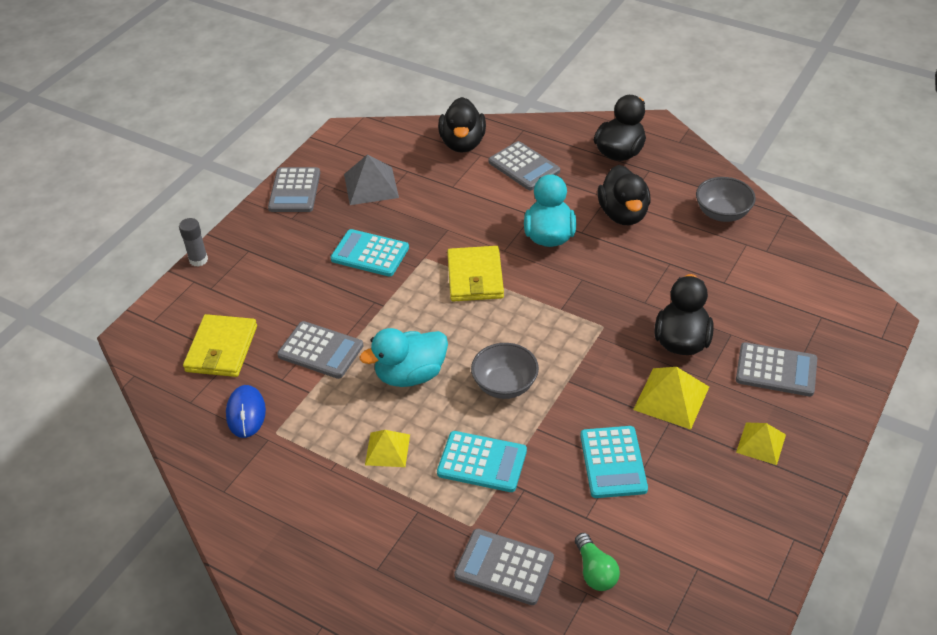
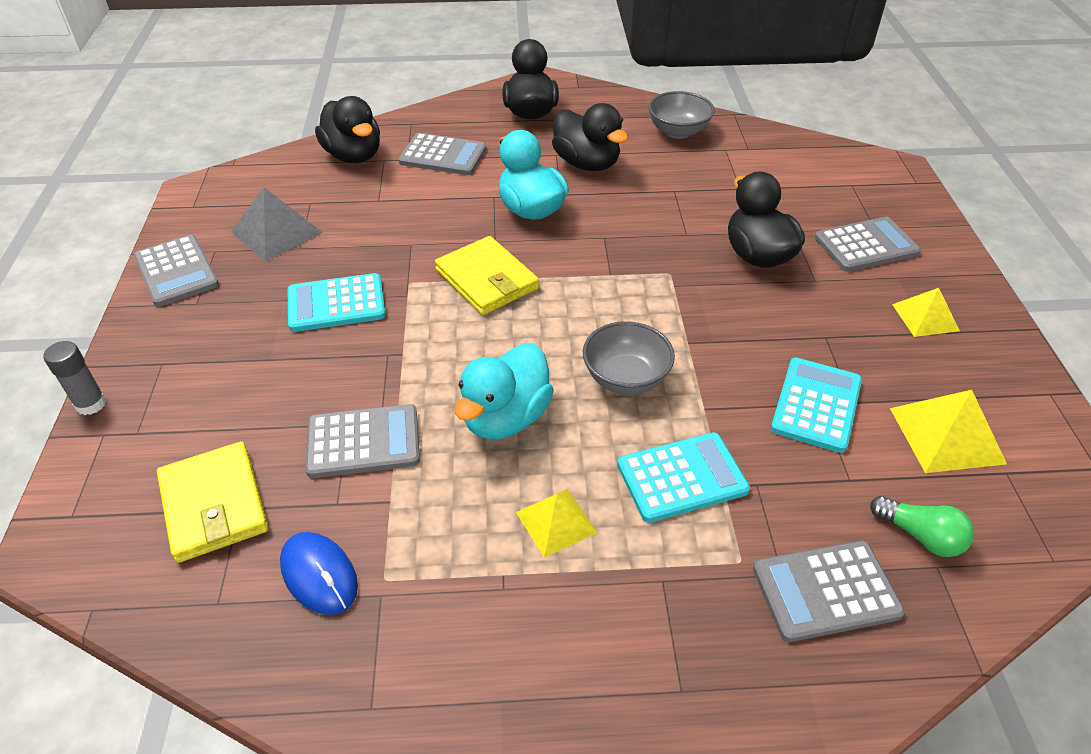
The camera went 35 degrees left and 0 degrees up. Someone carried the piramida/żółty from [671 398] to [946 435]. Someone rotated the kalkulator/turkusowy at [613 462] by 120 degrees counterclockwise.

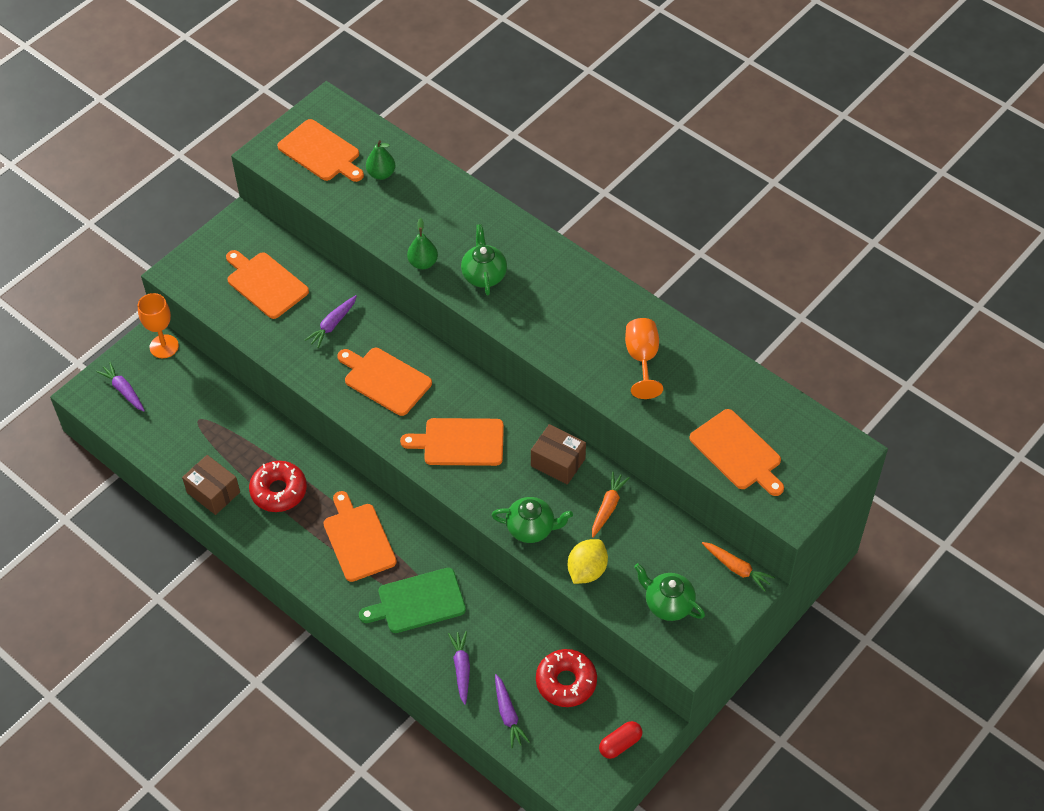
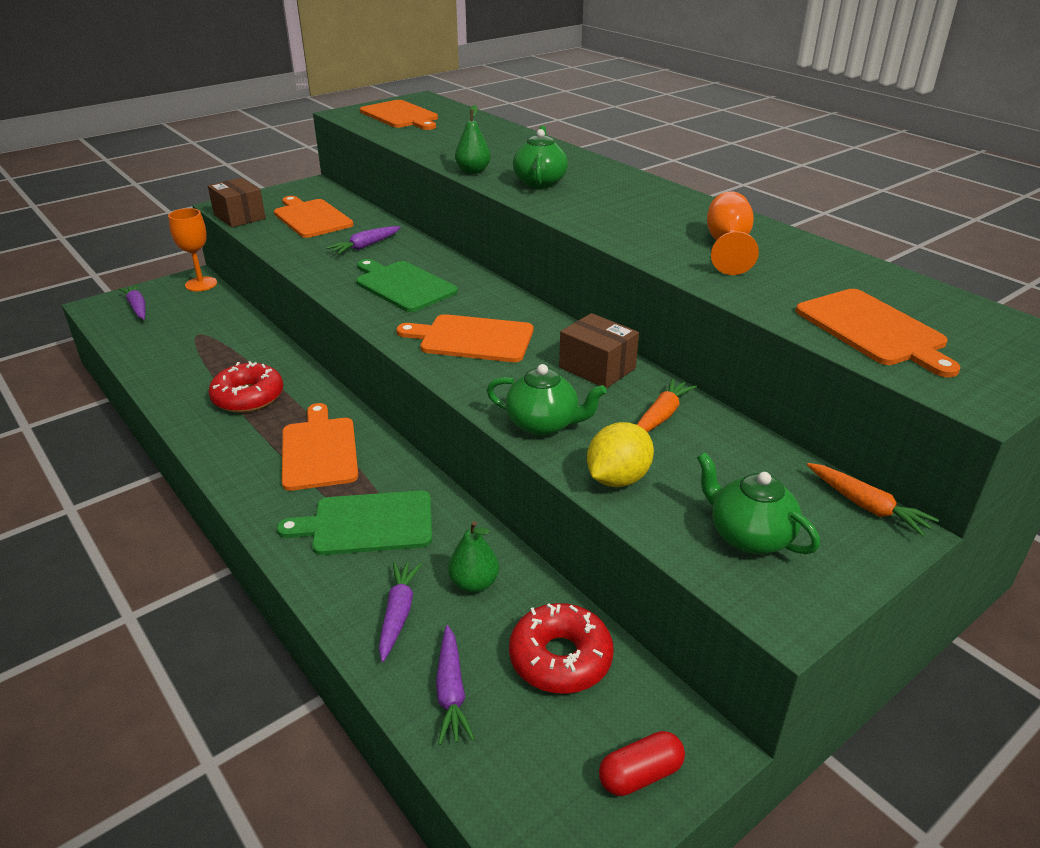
The camera went 10 degrees right and 20 degrees down. Someone carried the gruszka/zielony from [381 174] to [474 583]. Someone repainted the deska do krojenia/pomarańczowy at [385 380], which became the deska do krojenia/zielony at [403 285]. Someone carried the pudełko/brązowy from [213 492] to [239 216].

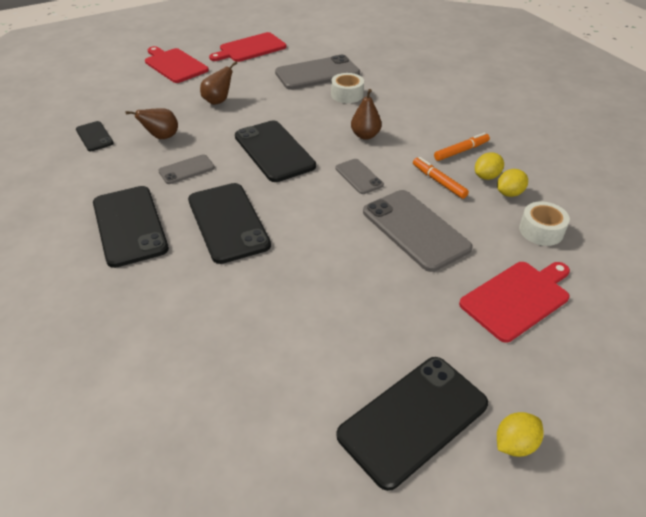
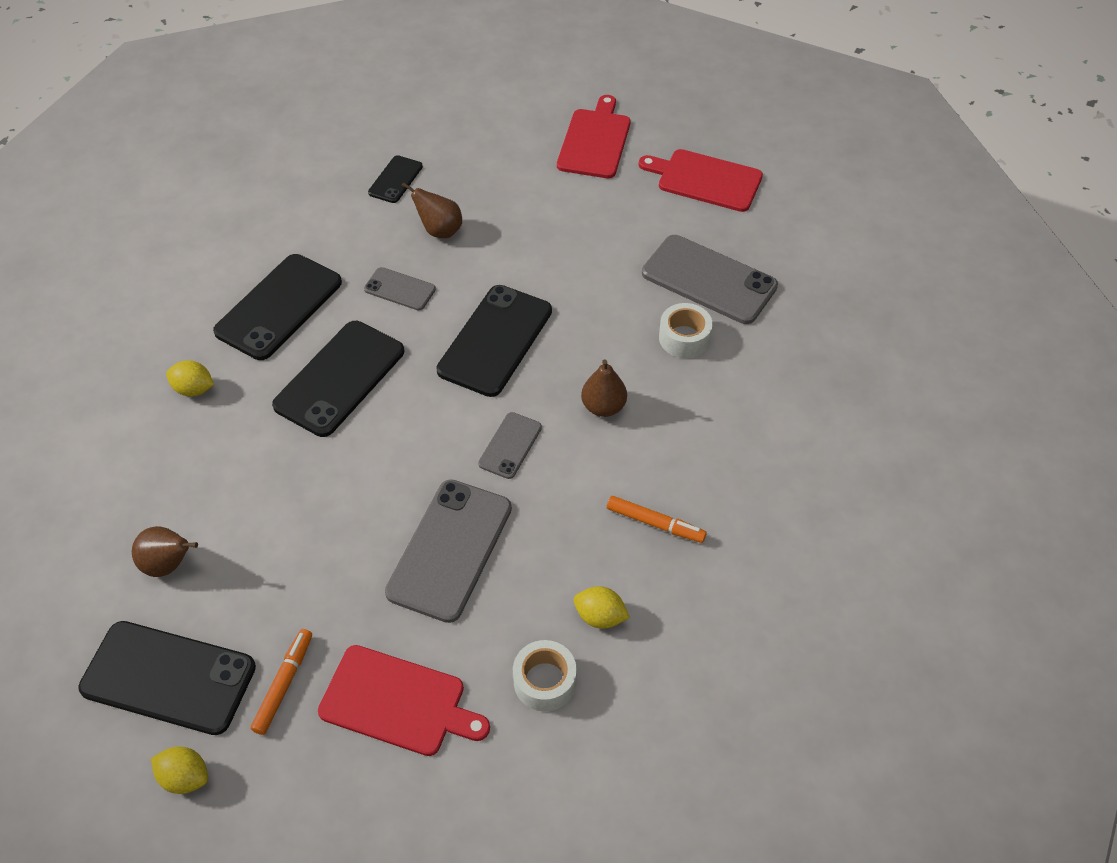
The camera went 55 degrees right and 10 degrees up. Someone carried the gruszka/brązowy from [218 101] to [169 564]. Someone carried the cytryna/żółty from [486 176] to [194 389]. Someone carried the flamaster/pomarańczowy from [438 181] to [284 684].

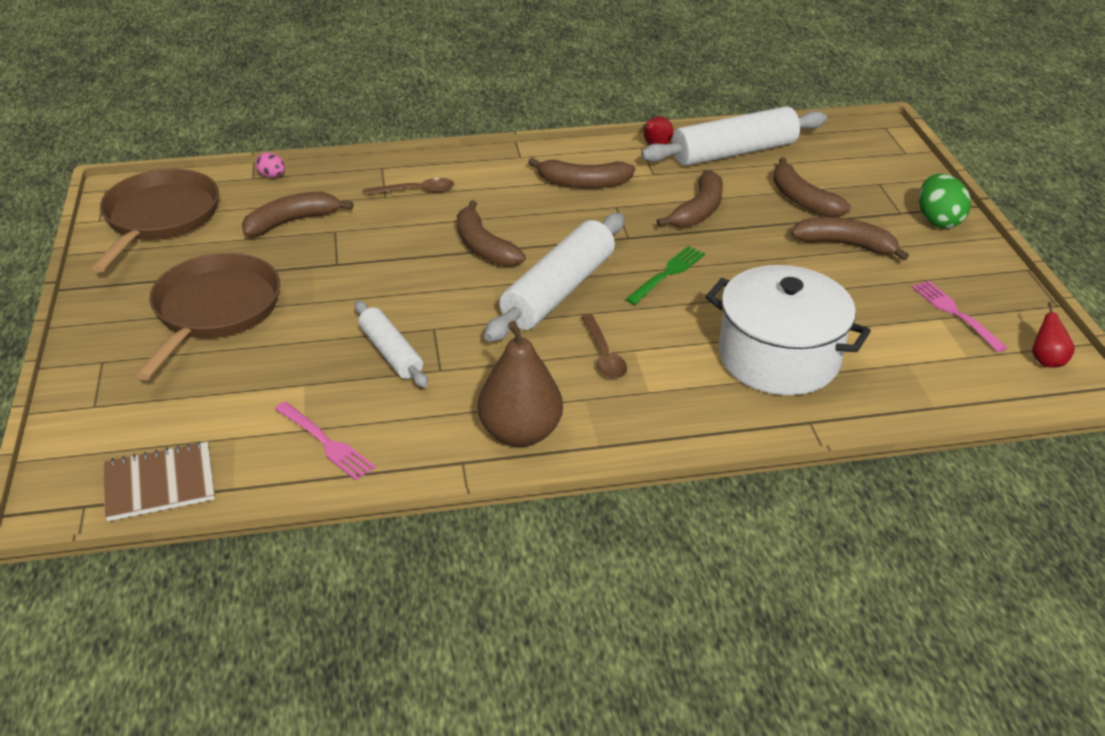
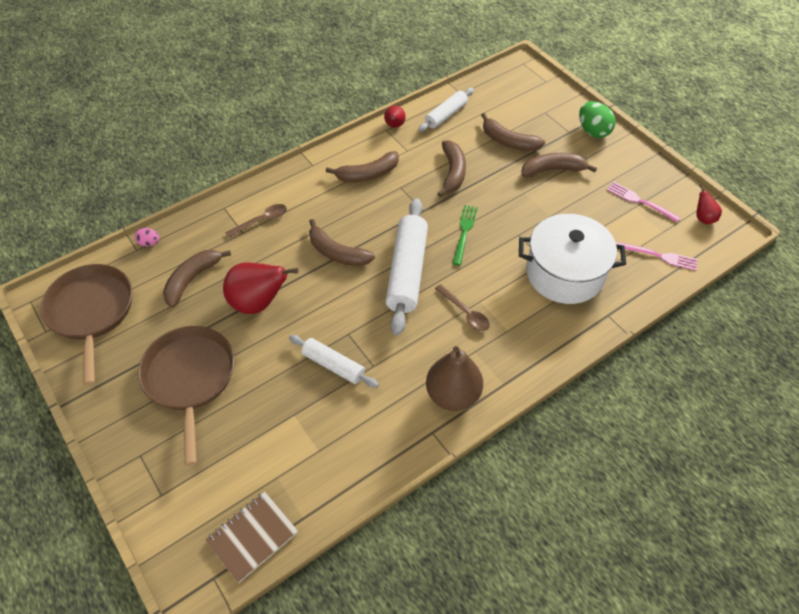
The camera went 25 degrees left and 15 degrees up. Someone scaled the wałek do ciasta/biały at [734 152] by 0.58. Someone carried the widelec/różowy from [325 443] to [659 256]. Someone put down the gruszka/czerwony at [258 303].

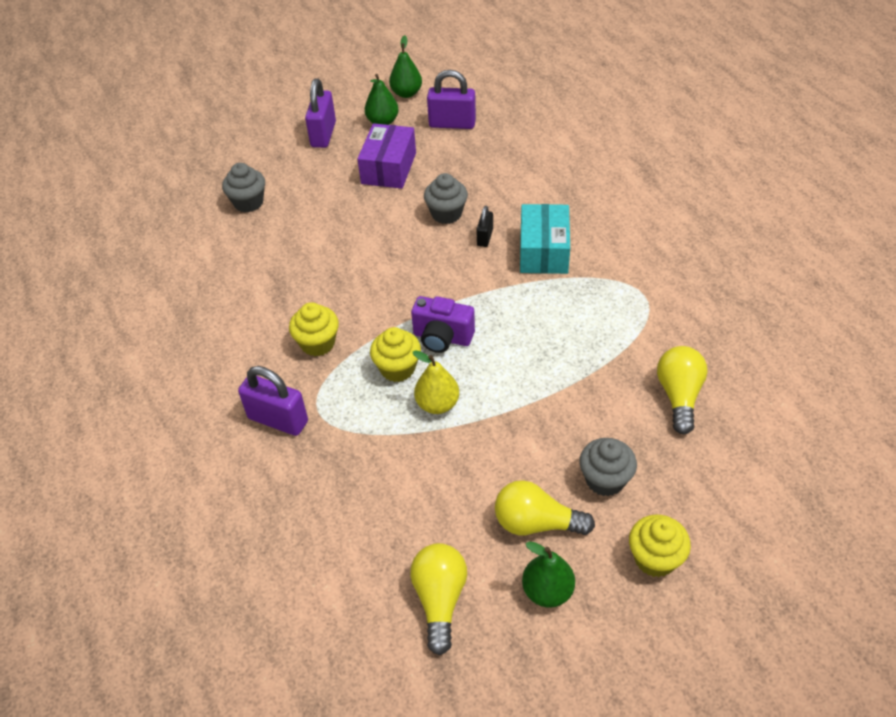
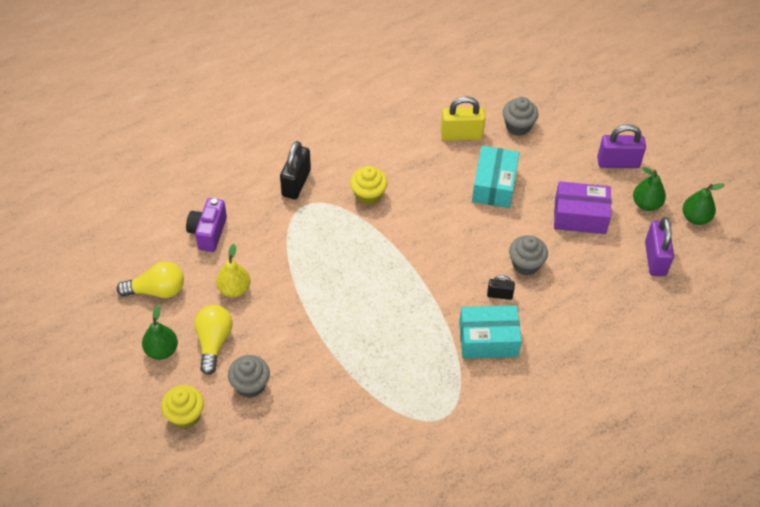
The camera went 80 degrees right and 5 degrees up. Someone carried the aparat fotograficzny/fioletowy from [442 338] to [208 232]. Someone took away the muffinka/żółty at [397 368]. Someone took away the żarówka/żółty at [679 396]. Someone carried the gruszka/żółty from [437 404] to [234 289]. Someone repainted the kłódka/fioletowy at [278 420], which became the kłódka/czarny at [296 183]. Someone put down the kłódka/żółty at [461 135]. Someone put down the pudełko/turkusowy at [494 185].

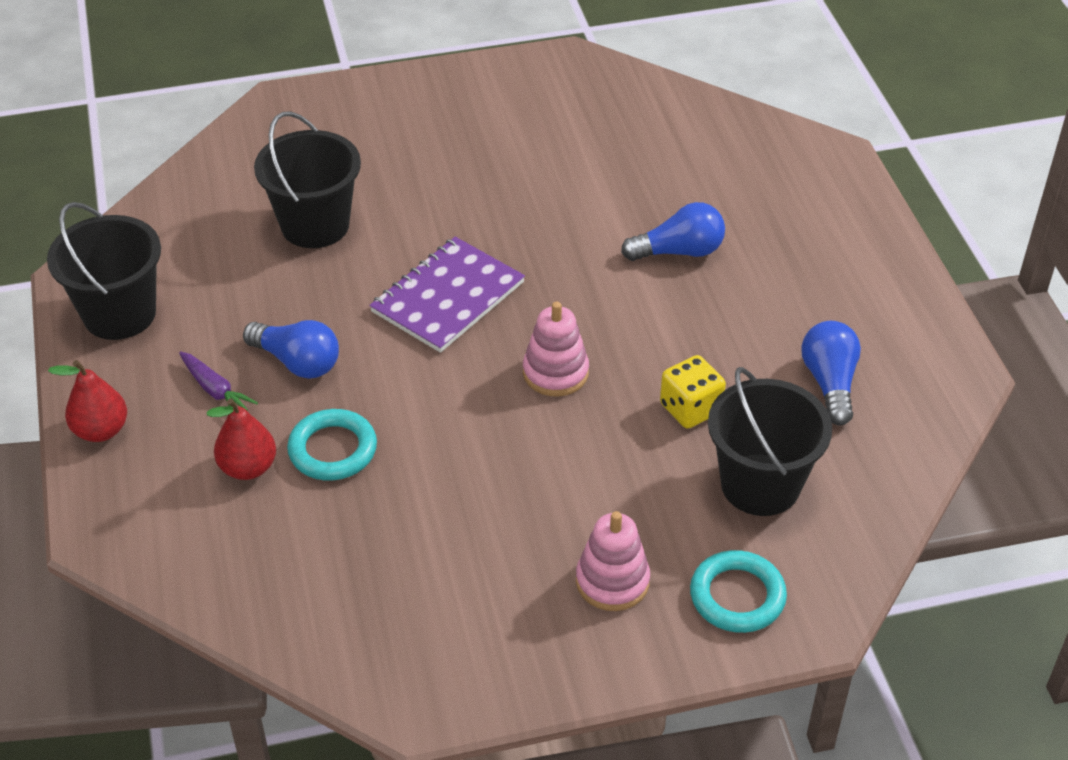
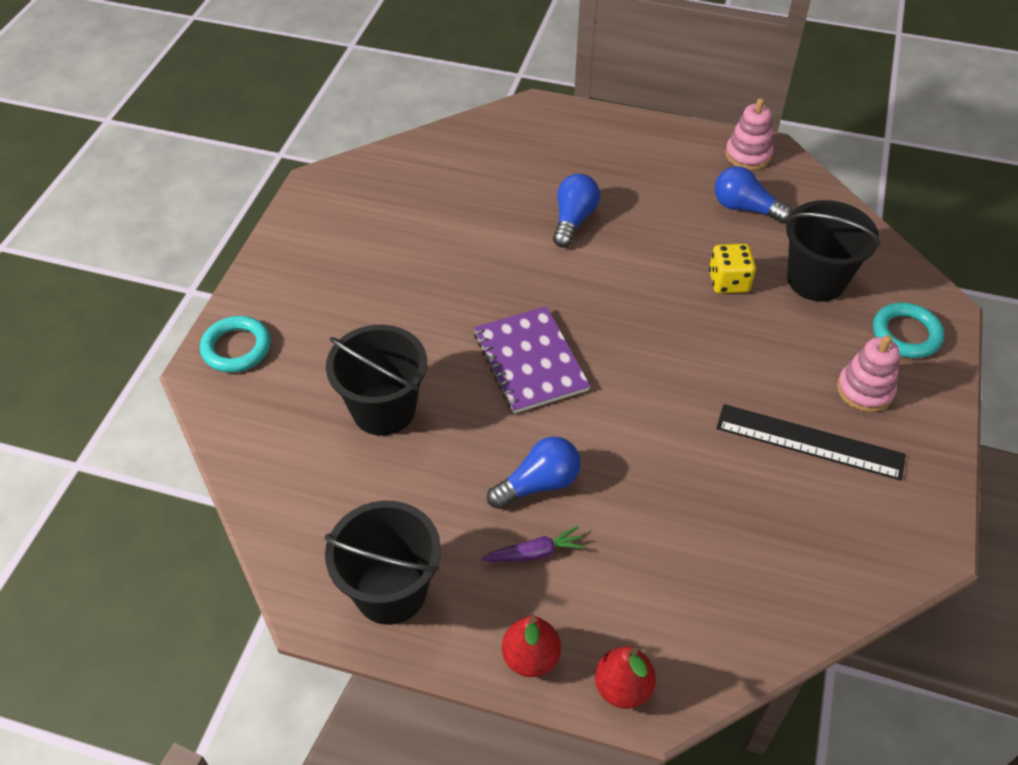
The camera went 60 degrees left and 5 degrees up. Someone carried the zabawka nakładanka/różowy from [555 373] to [748 155]. Someone carried the gruszka/czerwony from [248 468] to [623 688]. Someone carried the pierścień/turkusowy from [333 450] to [236 348]. Someone put down the linijka/czarny at [809 442].

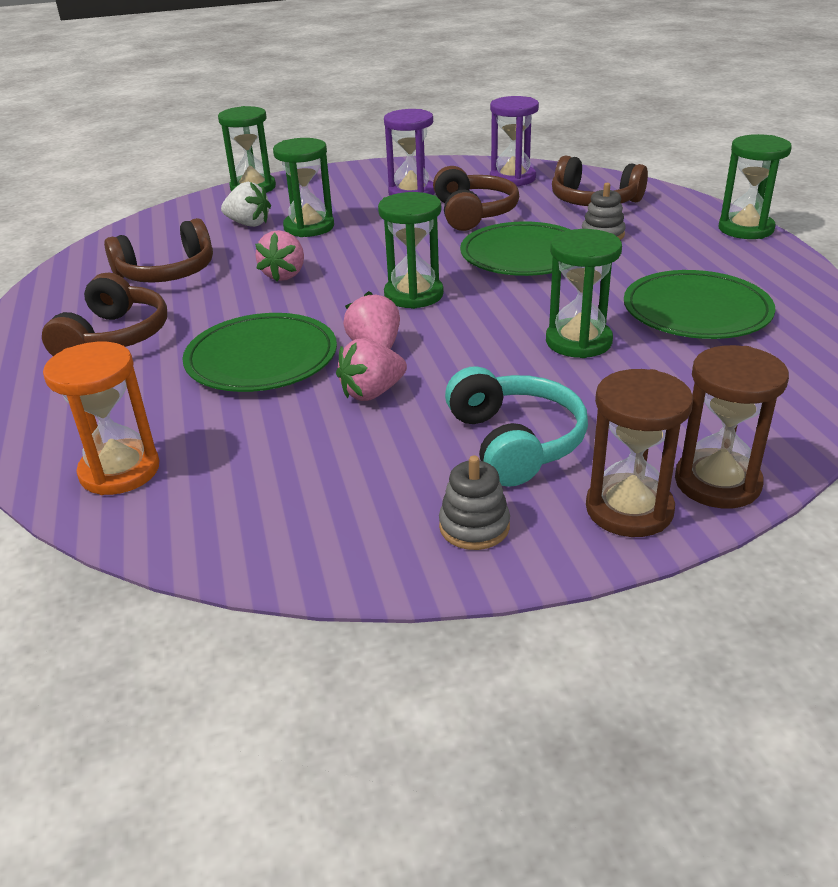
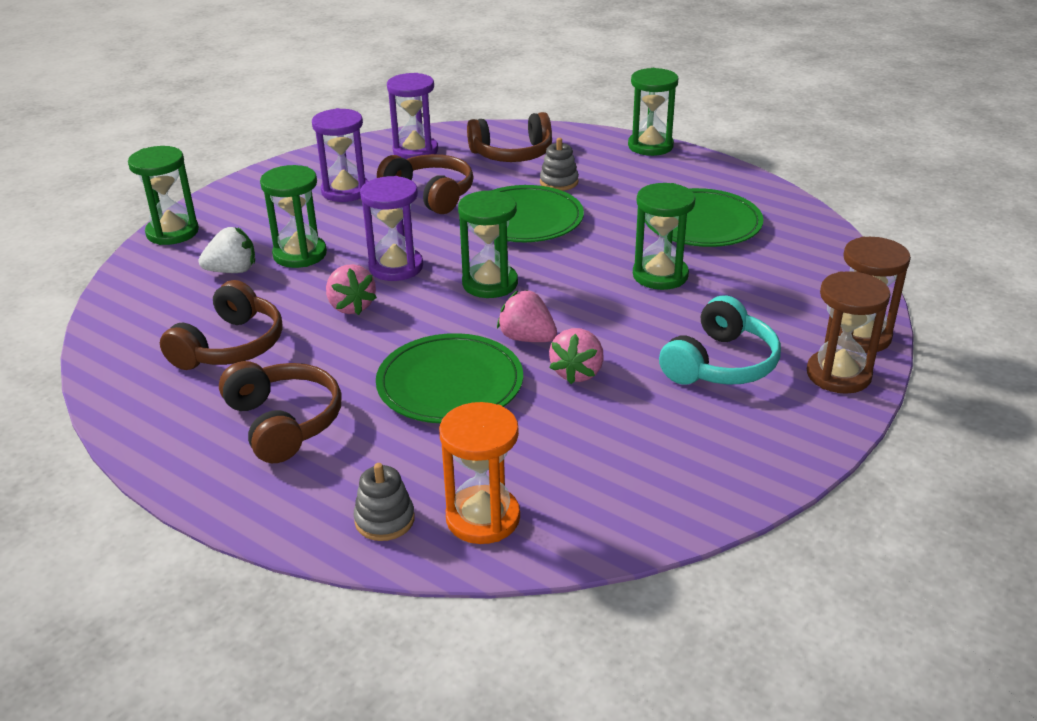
The camera went 40 degrees left and 0 degrees up. Someone rotated the słuchawki/turkusowy at [515 442] by 90 degrees clockwise. Someone carried the zabawka nakładanka/szary from [474 526] to [384 520]. Someone put down the klepsydra/fioletowy at [396 267].

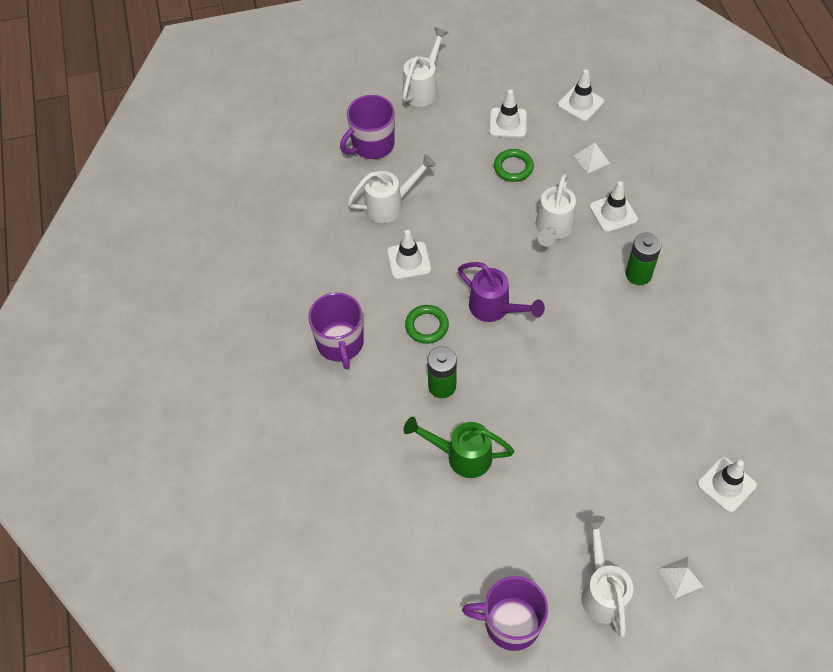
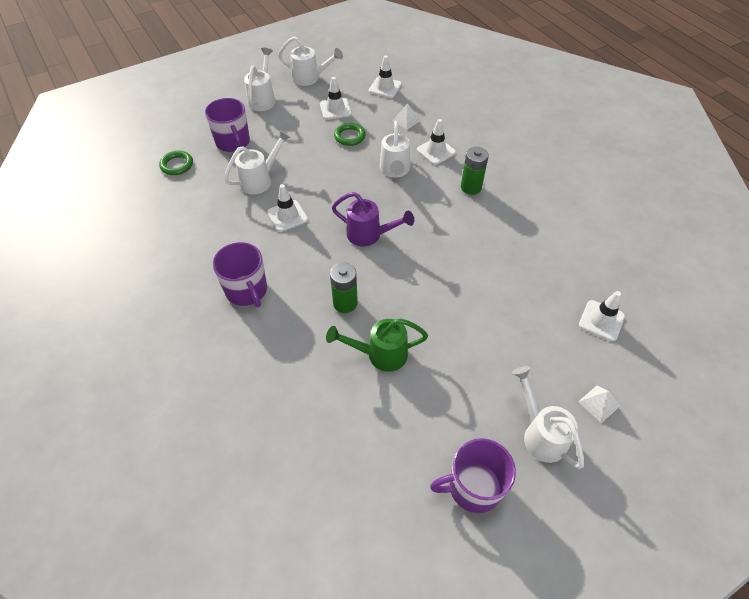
The camera went 20 degrees left and 5 degrees down. Someone rotated the kubek/fioletowy at [372 145] by 60 degrees counterclockwise. Someone carried the pierścień/zielony from [427 326] to [177 165]. Someone put down the konewka/biały at [310 78].

